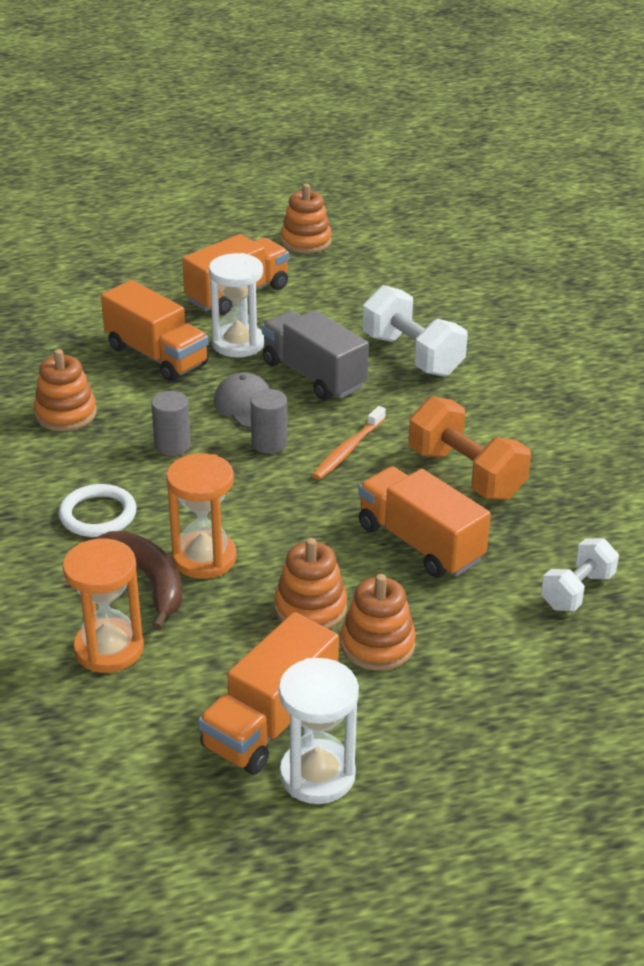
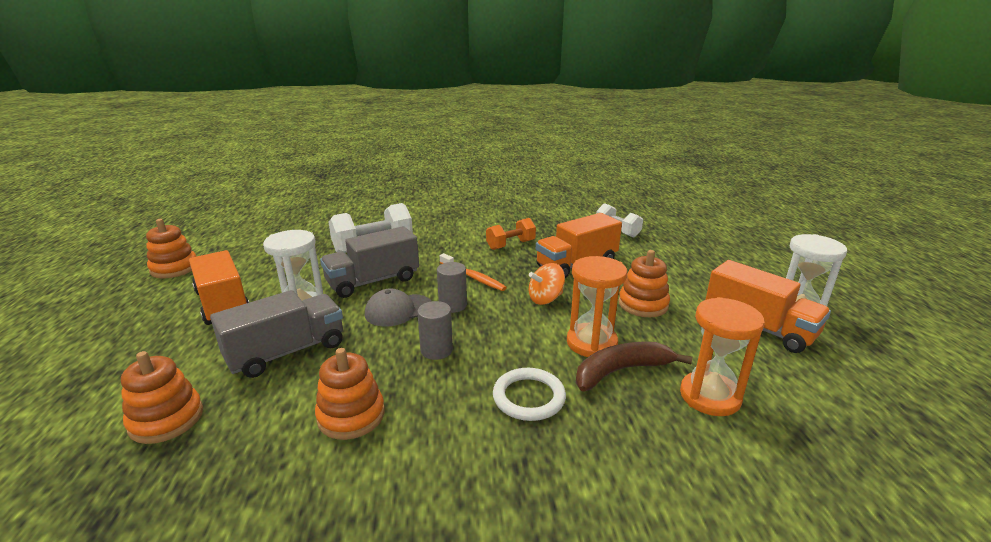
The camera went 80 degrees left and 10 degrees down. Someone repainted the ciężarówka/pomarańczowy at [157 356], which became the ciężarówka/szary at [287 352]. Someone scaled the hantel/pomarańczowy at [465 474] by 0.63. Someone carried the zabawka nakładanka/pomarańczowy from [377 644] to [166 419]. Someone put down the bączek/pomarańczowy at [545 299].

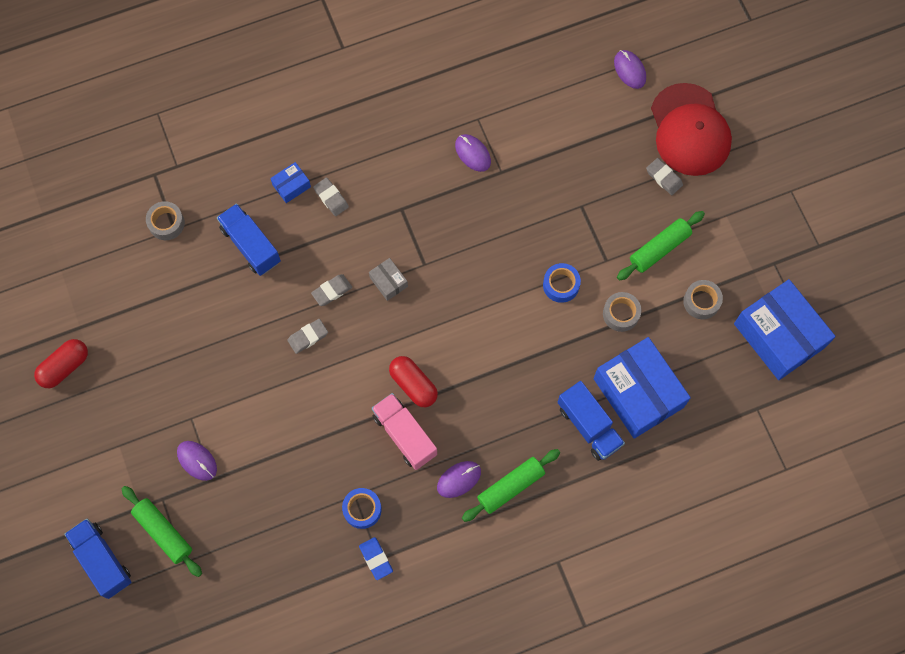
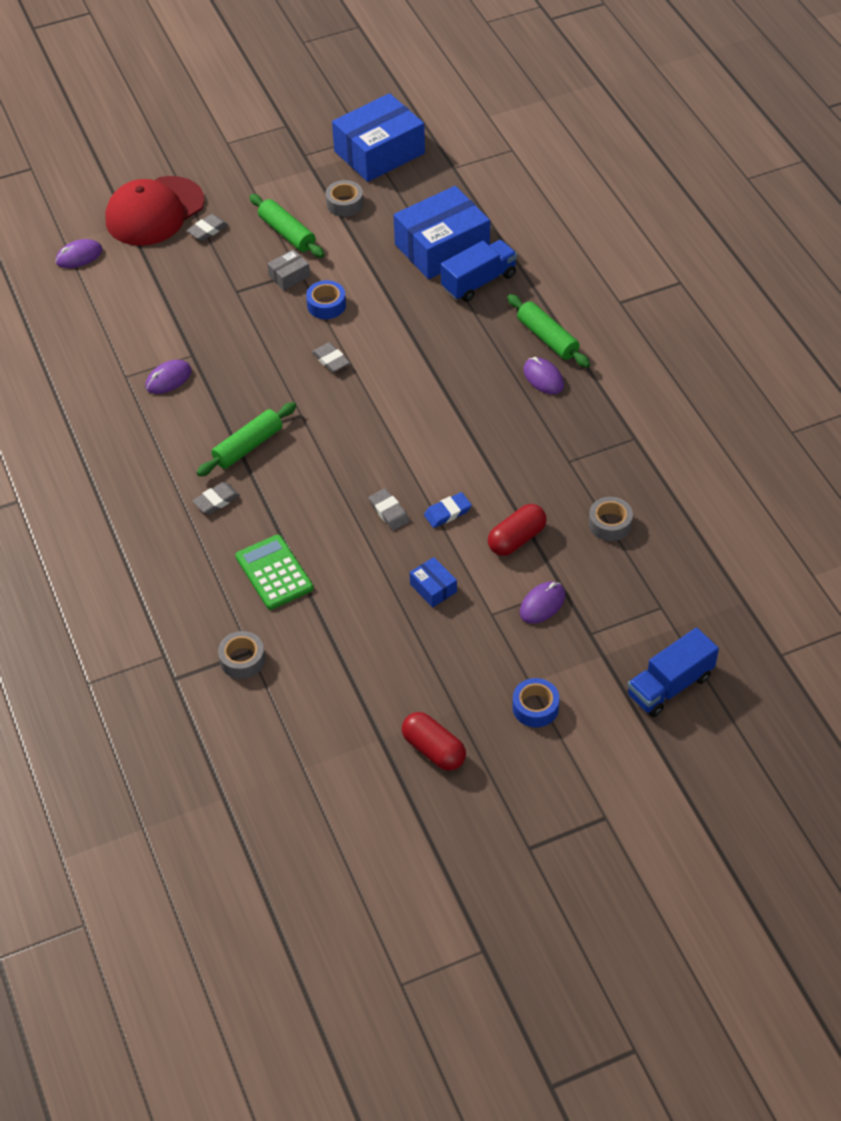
The camera went 90 degrees left and 20 degrees down. Someone rotated the czapka/czerwony at [690 130] by 150 degrees clockwise. Someone carried the pudełko/niebieski from [291 185] to [433 588]. Someone swapped the ciężarówka/niebieski at [251 245] for the kalkulator/zielony at [274 572]. Someone carried the pudełko/szary from [388 282] to [289 276]. Someone carried the gumka do mazania/szary from [332 291] to [331 360]. Someone carried the taśma klejąca/szary from [621 314] to [610 524]. Someone carried the kapsułka/czerwony from [413 385] to [516 539]. Someone took away the ciężarówka/różowy at [404 435]. Someone carried the wałek do ciasta/zielony from [163 532] to [248 446]. Someone carried the taśma klejąca/niebieski from [362 509] to [535 707]. Someone carried the gumka do mazania/niebieski from [376 559] to [447 512].

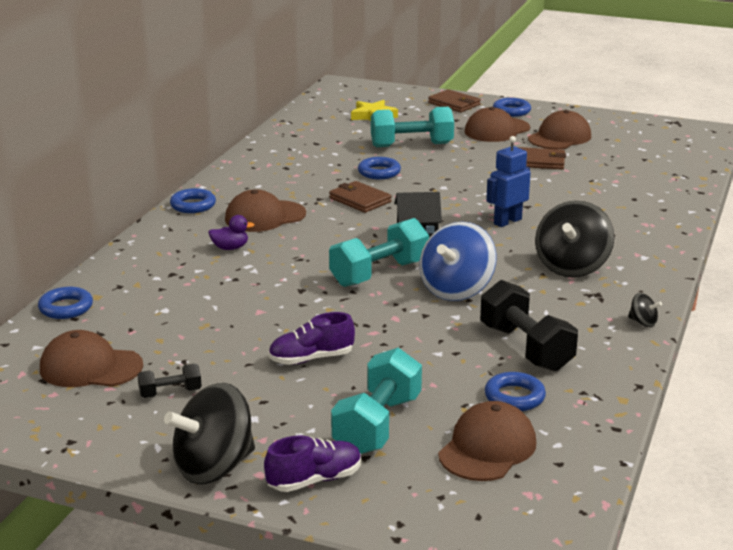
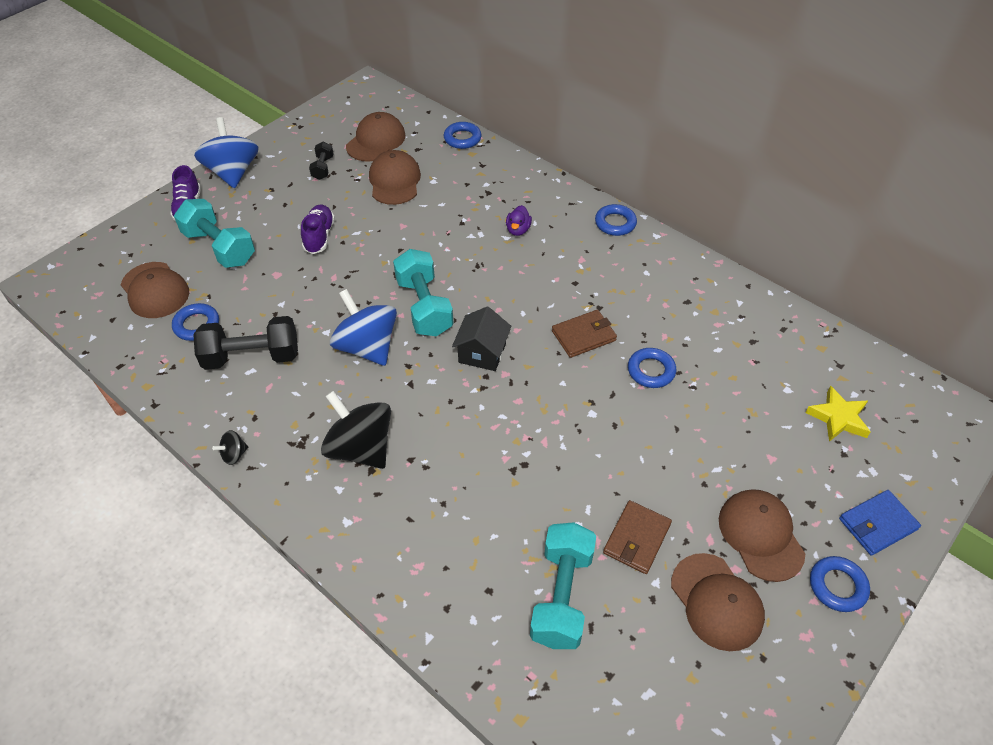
The camera went 110 degrees right and 25 degrees up. Someone repainted the portfel/brązowy at [454 104], which became the portfel/niebieski at [877 524]. Someone carried the hantel/turkusowy from [411 145] to [561 595]. Someone took away the robot/niebieski at [507 221]. Someone carried the czapka/brązowy from [265 217] to [394 181]. Someone repainted the bączek/czarny at [214 467], which became the bączek/niebieski at [233 172].

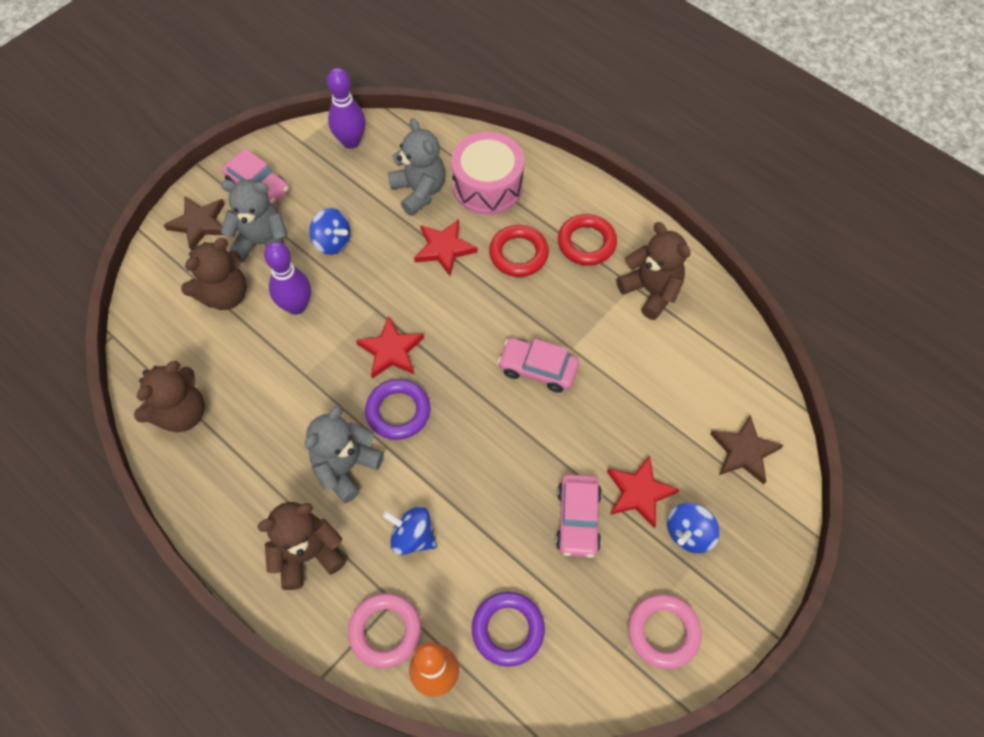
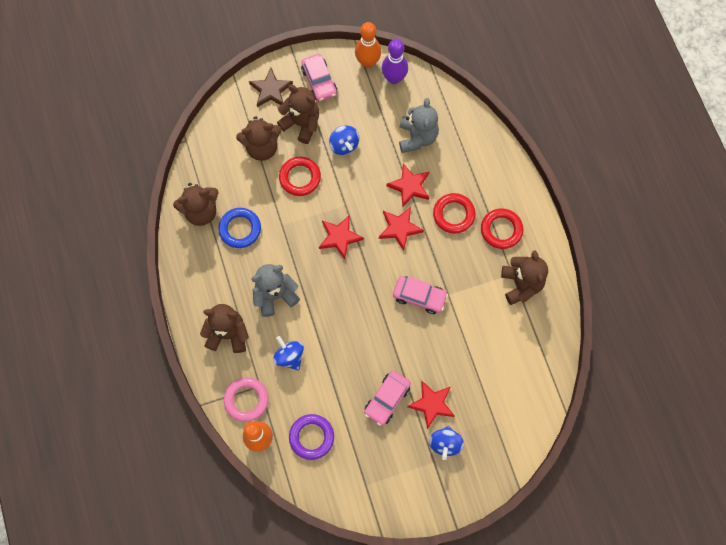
The camera went 30 degrees right and 10 degrees up. Someone took away the bęben/różowy at [487 186]. Someone repainted the miś/szary at [262 243], which became the miś/brązowy at [301 124]. Someone swapped the kręgiel/fioletowy at [296 306] for the pierścień/czerwony at [300 178]. Someone rotated the samochód/różowy at [538 369] by 150 degrees clockwise. Someone took away the pierścień/fioletowy at [398 411]. Someone took away the gwiazda/brązowy at [744 452]. Someone rotated the bączek/niebieski at [689 533] by 60 degrees counterclockwise. Someone took away the pierścień/różowy at [663 632]. Someone put down the kręgiel/pomarańczowy at [368 62]. Someone put down the gwiazda/czerwony at [399 228]. Someone put down the pierścień/niebieski at [240 229].

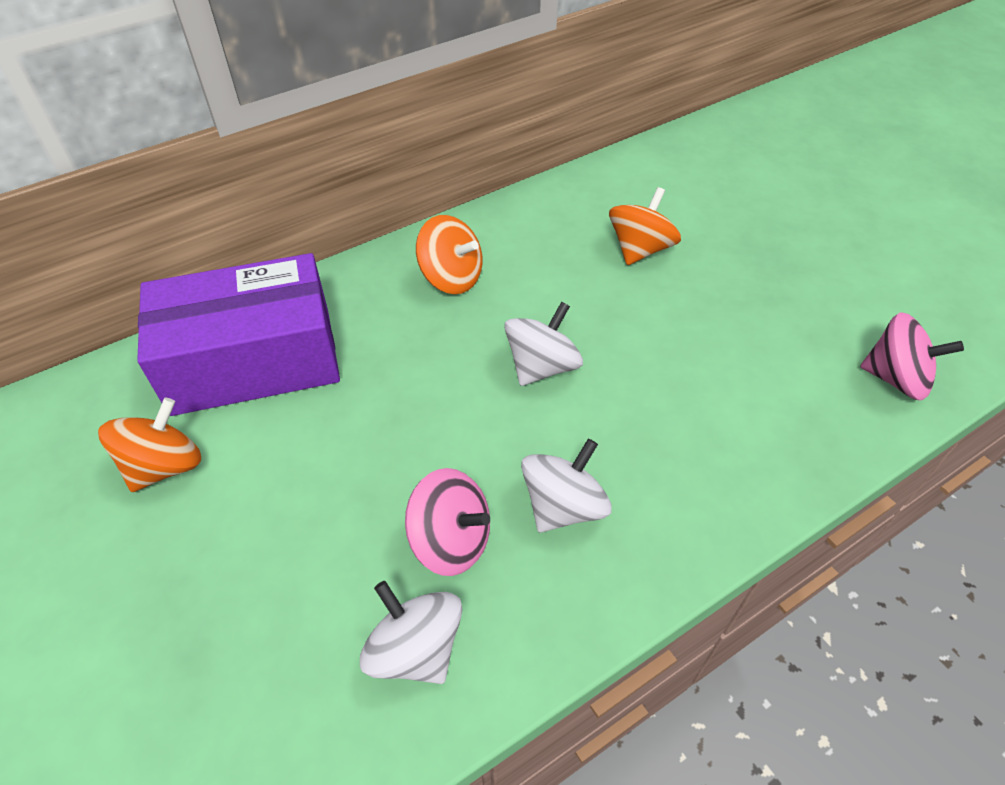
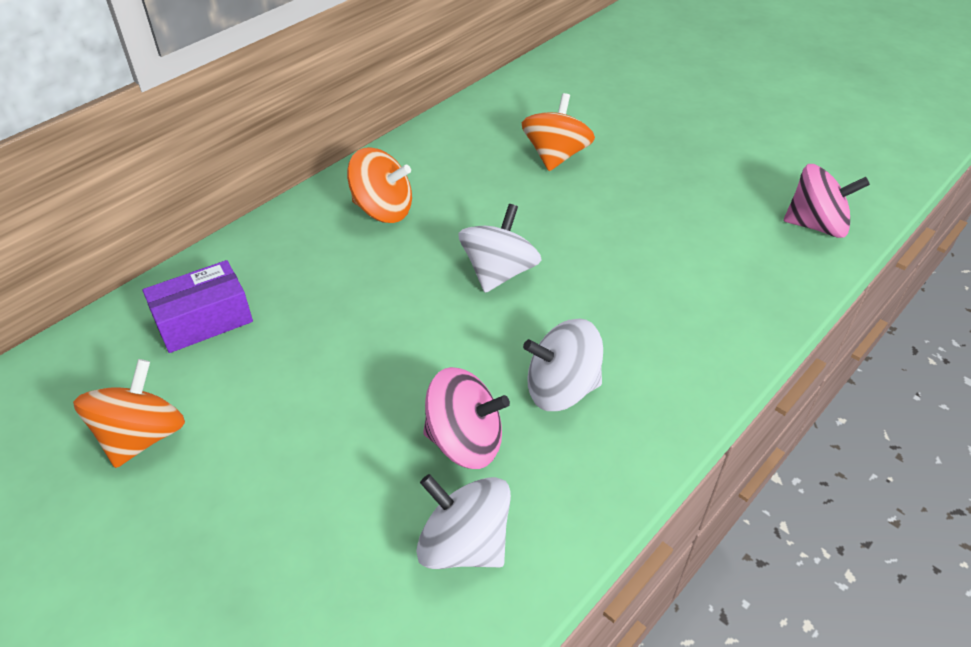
The camera went 15 degrees left and 5 degrees down. Someone scaled the pudełko/fioletowy at [253 360] by 0.50. Someone rotated the bączek/biały at [563 506] by 120 degrees counterclockwise.

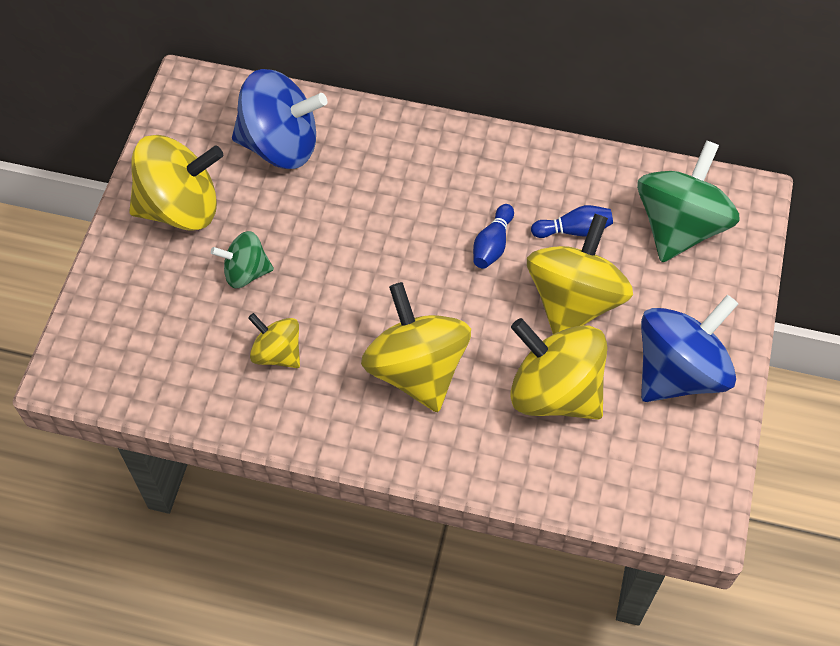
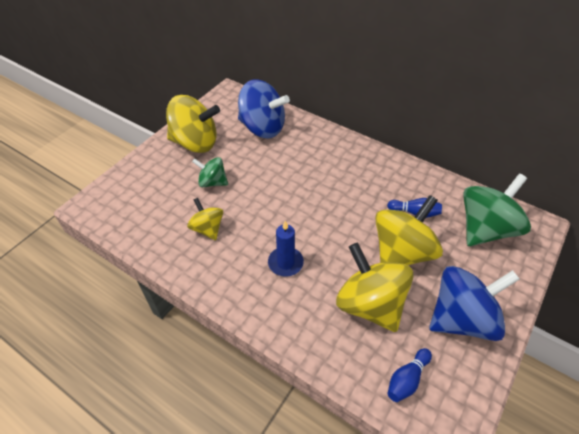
The camera went 20 degrees right and 10 degrees down. Someone carried the kręgiel/niebieski from [492 244] to [407 379]. Someone swapped the bączek/żółty at [417 369] for the świeca/niebieski at [285 263].

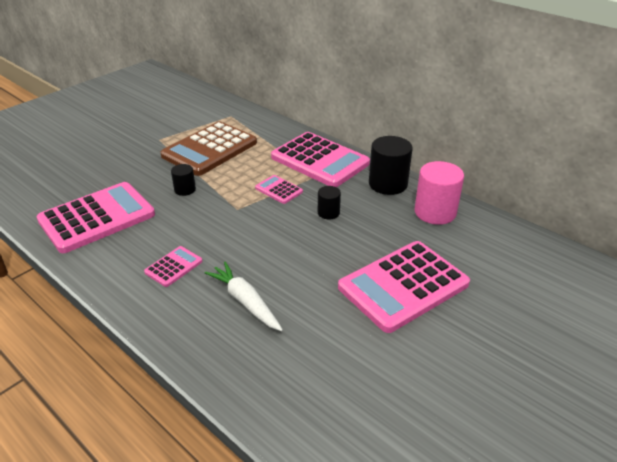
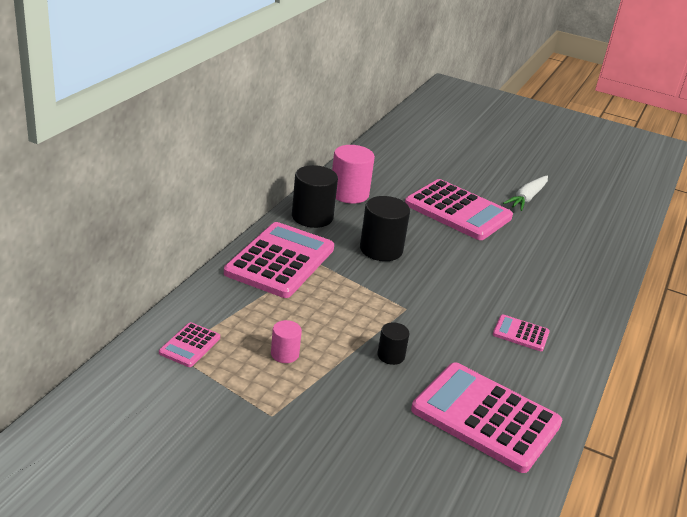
The camera went 110 degrees left and 5 degrees down. Someone swapped the kalkulator/brązowy at [209 149] for the walec/różowy at [285 354]. Someone carried the kalkulator/różowy from [279 190] to [190 345]. Someone scaled the walec/czarny at [328 213] by 1.86. Someone carried the marchewka/biały from [245 301] to [527 198].

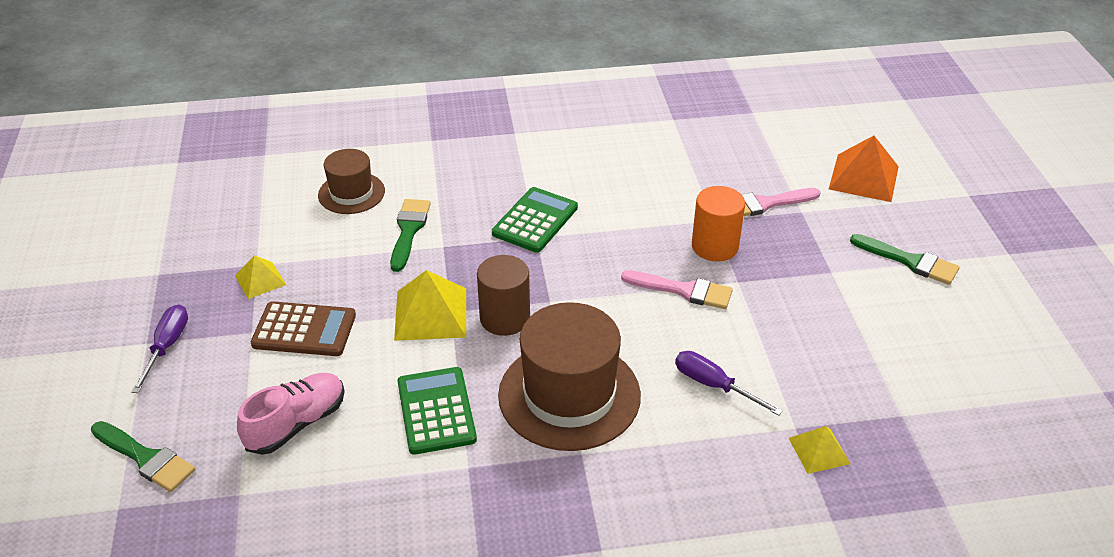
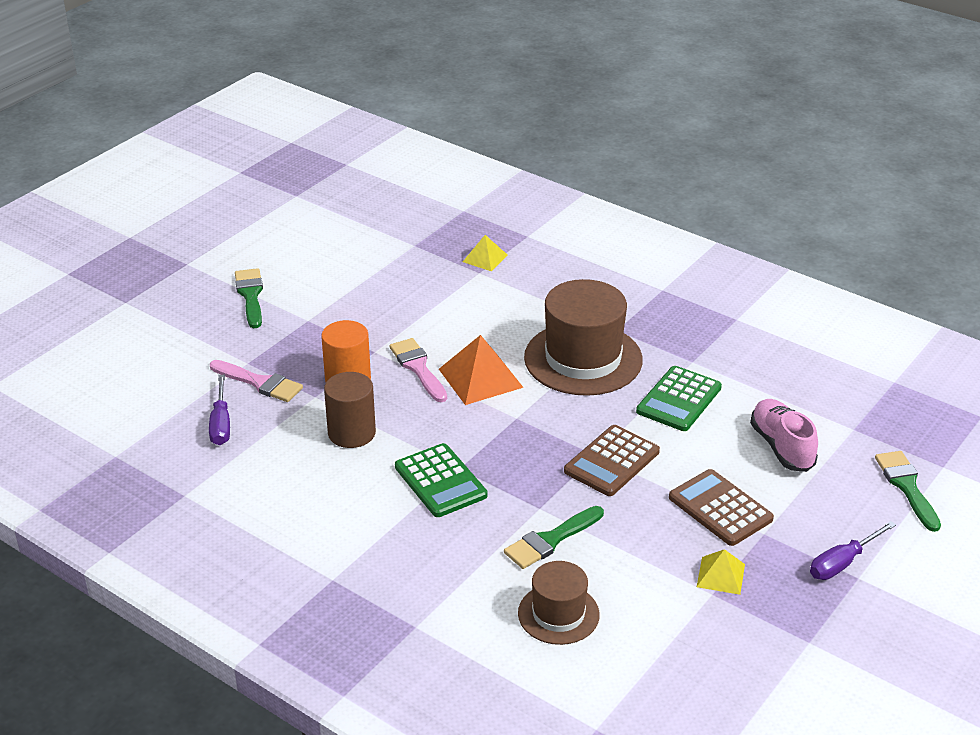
The camera went 135 degrees left and 5 degrees down. Someone carried the piramida/pomarańczowy from [864 177] to [480 378]. Someone rotated the kalkulator/zielony at [535 220] by 105 degrees counterclockwise. Someone carried the walec/brązowy from [505 318] to [351 433]. Someone swapped the piramida/żółty at [430 313] for the kalkulator/brązowy at [612 461]. Someone carried the śrubokręt/fioletowy from [714 385] to [221 424]. Someone rotated the but/różowy at [296 424] by 75 degrees clockwise.

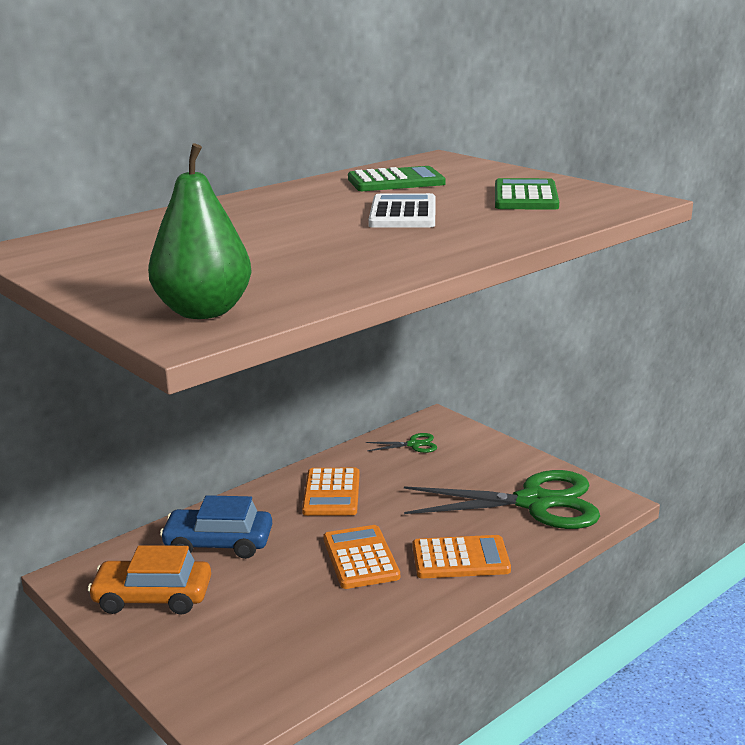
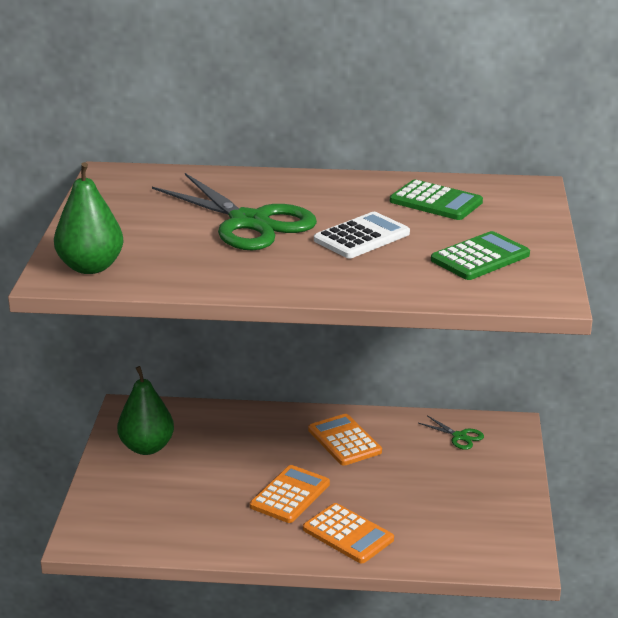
The camera went 45 degrees right and 5 degrees up. Someone rotated the kalkulator/pomarańczowy at [331 493] by 105 degrees clockwise. Someone carried the nożyczki/zielony from [534 502] to [249 222]. Someone took away the samochód/niebieski at [218 543]. Someone swapped the samochód/pomarańczowy at [153 597] for the gruszka/zielony at [147 447].

